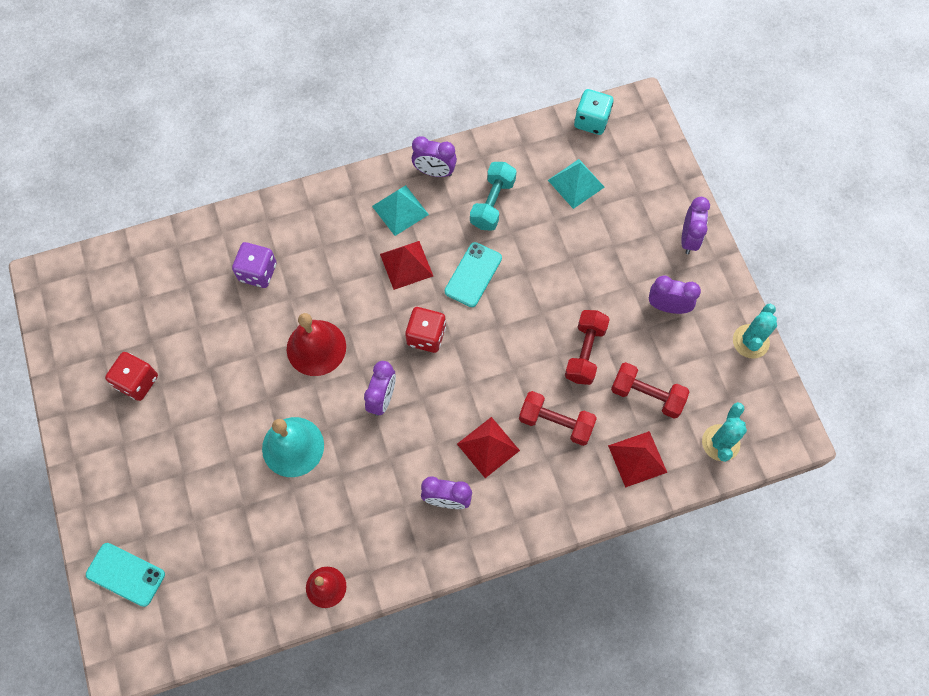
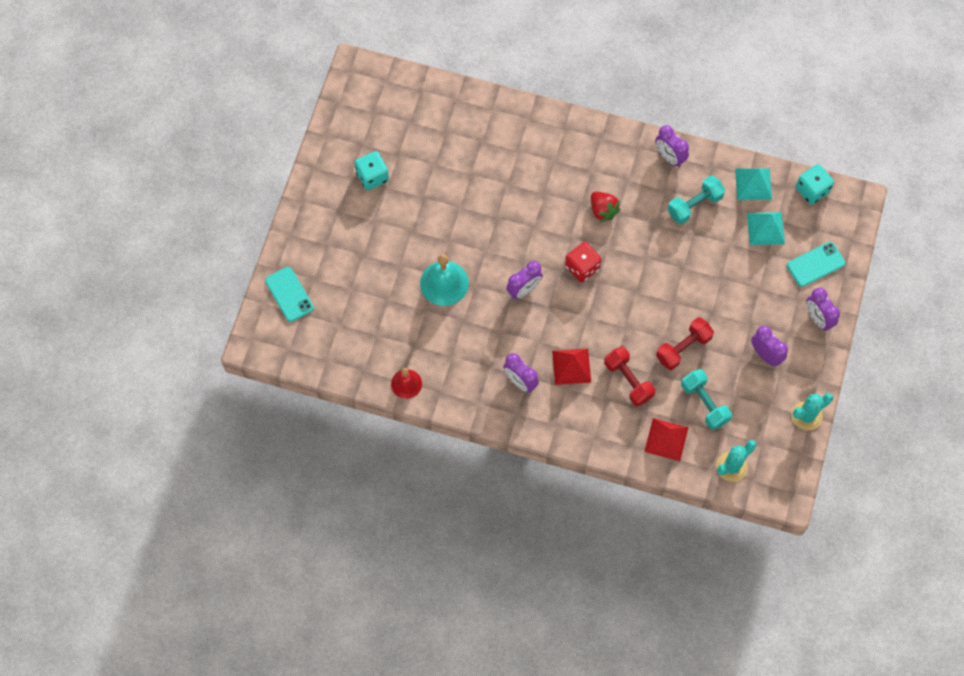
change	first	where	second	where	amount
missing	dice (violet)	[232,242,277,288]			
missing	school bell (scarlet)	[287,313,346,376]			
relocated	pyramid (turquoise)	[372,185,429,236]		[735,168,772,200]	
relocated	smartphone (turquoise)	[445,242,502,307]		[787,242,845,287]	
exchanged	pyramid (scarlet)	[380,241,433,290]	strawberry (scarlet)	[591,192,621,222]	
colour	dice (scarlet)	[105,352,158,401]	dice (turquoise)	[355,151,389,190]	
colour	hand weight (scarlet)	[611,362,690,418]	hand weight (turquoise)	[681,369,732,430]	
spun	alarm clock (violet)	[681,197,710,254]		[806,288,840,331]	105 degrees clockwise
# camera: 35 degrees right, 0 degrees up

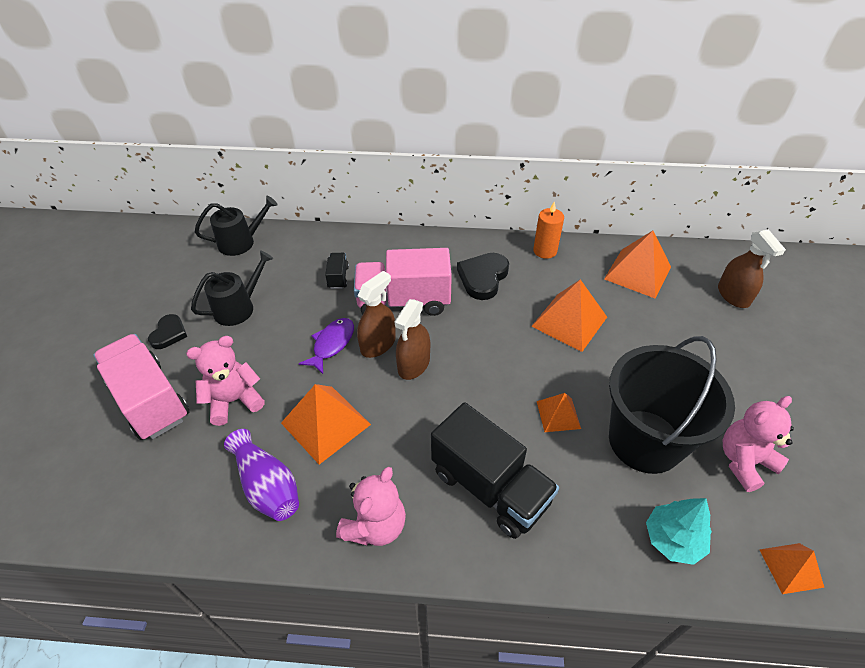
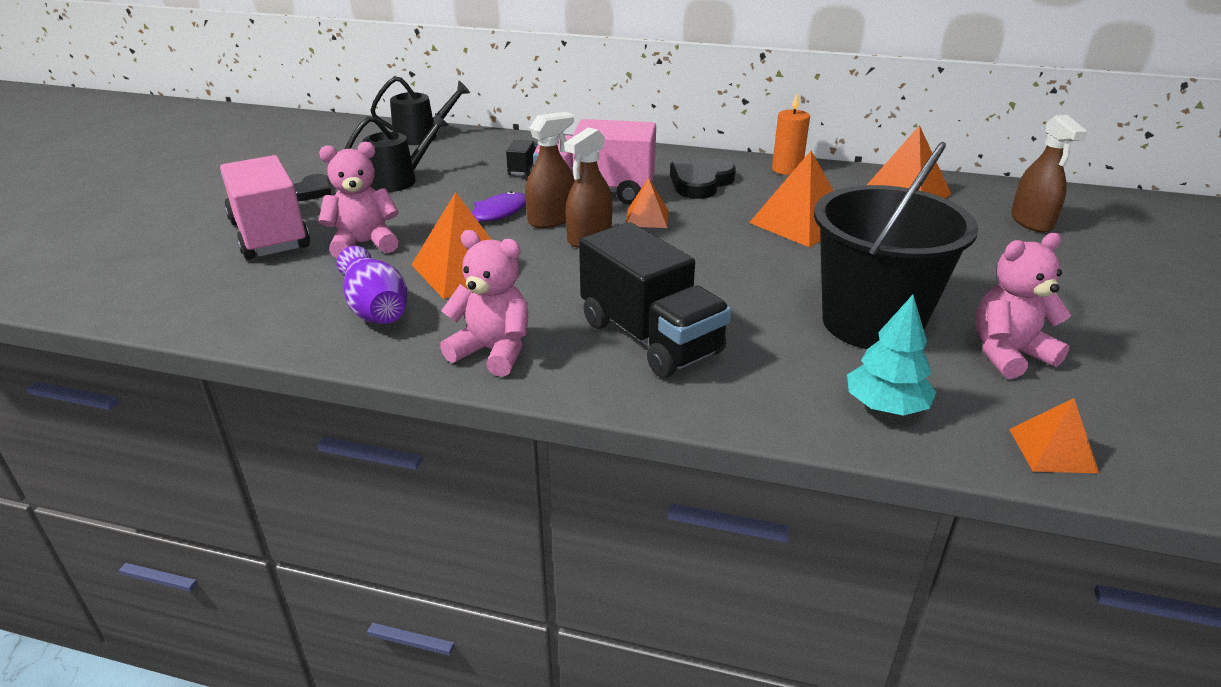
change	first	where	second	where	amount
relocated	pyramid (bright orange)	[537,393,581,432]		[626,177,668,228]	
spun	teddy (rosy)	[336,467,406,546]		[440,230,528,377]	105 degrees counterclockwise
# camera: 10 degrees right, 15 degrees down

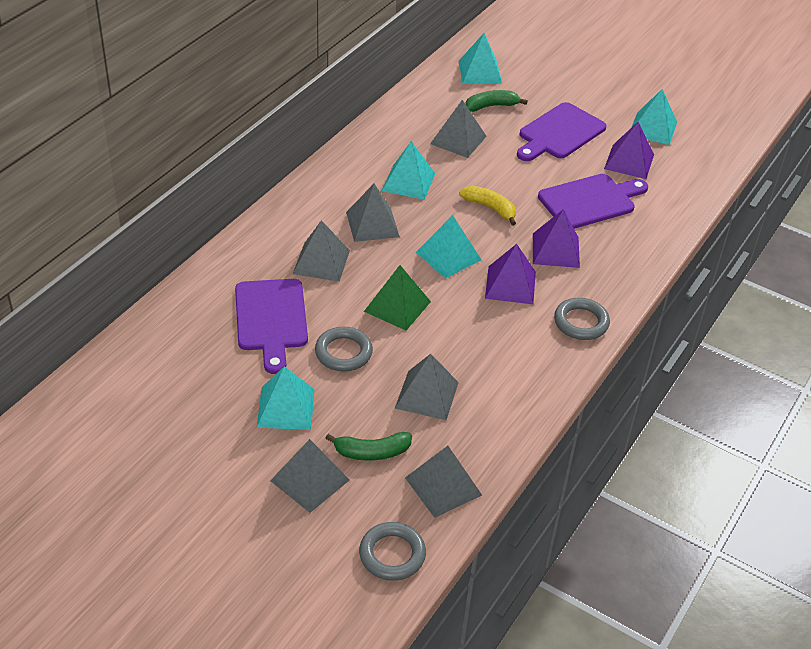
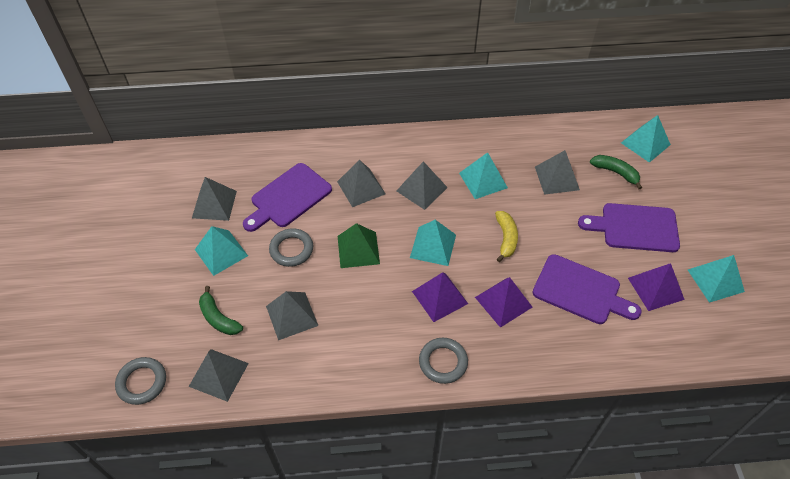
change	first	where	second	where	amount
relocated	pyramid (grey)	[270,439,350,513]		[192,177,237,221]	
# camera: 55 degrees right, 10 degrees up

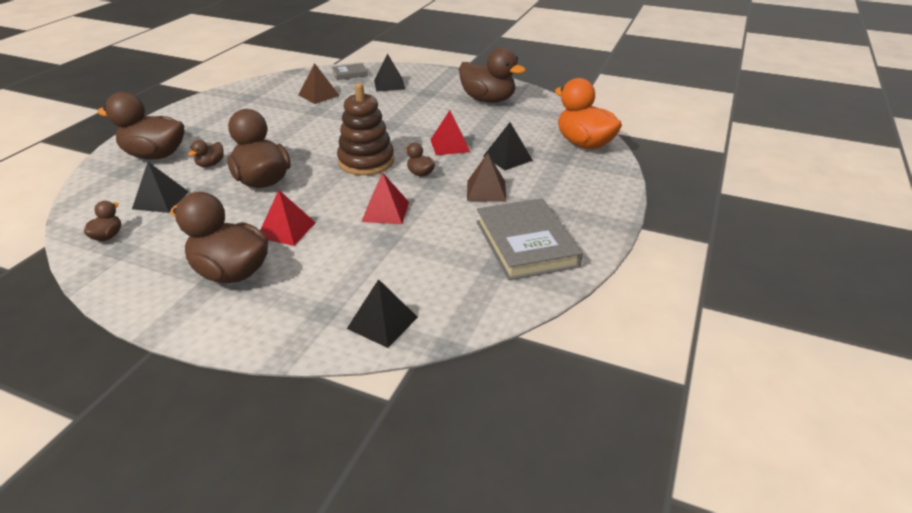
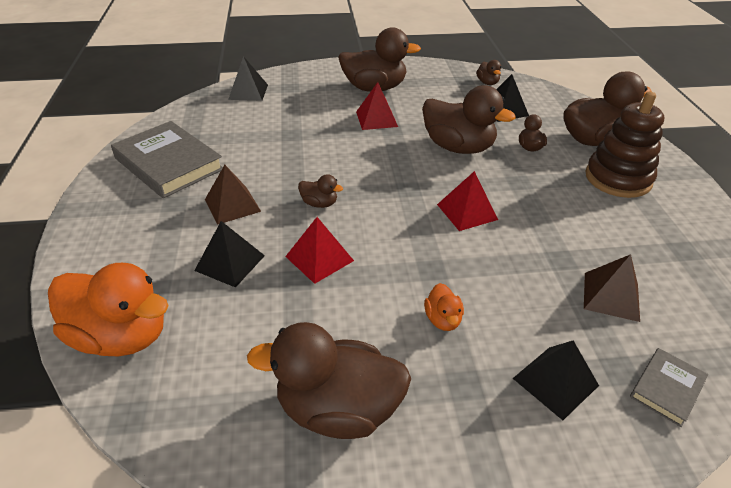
change	first	where	second	where	amount
appeared			toy duck (bright orange)	[424,283,464,331]	
relocated	stacking toy (brown)	[337,83,394,175]		[585,92,664,198]	
relocated	pyramid (scarlet)	[362,173,409,224]		[437,171,498,231]	
# camera: 150 degrees right, 5 degrees up

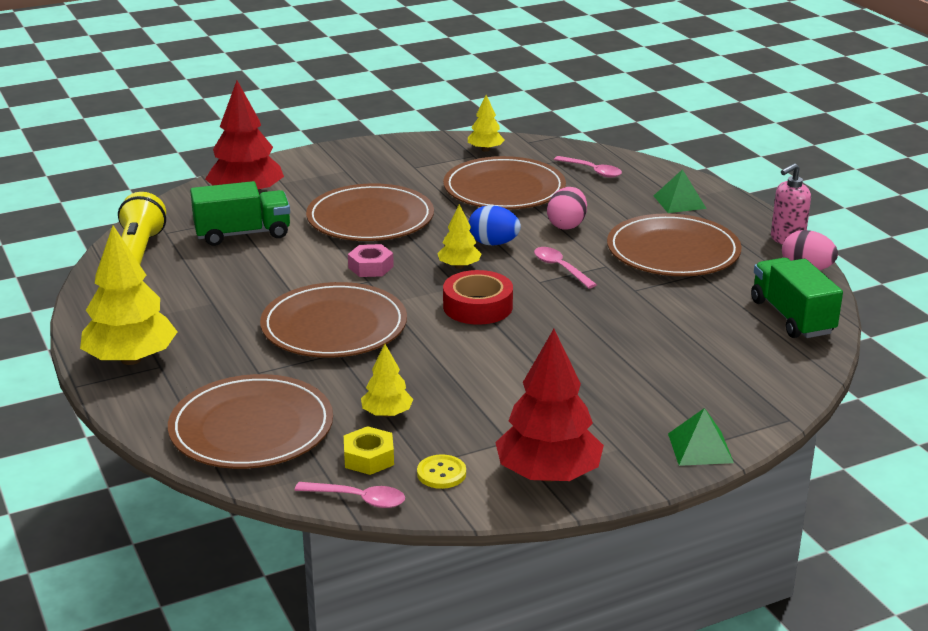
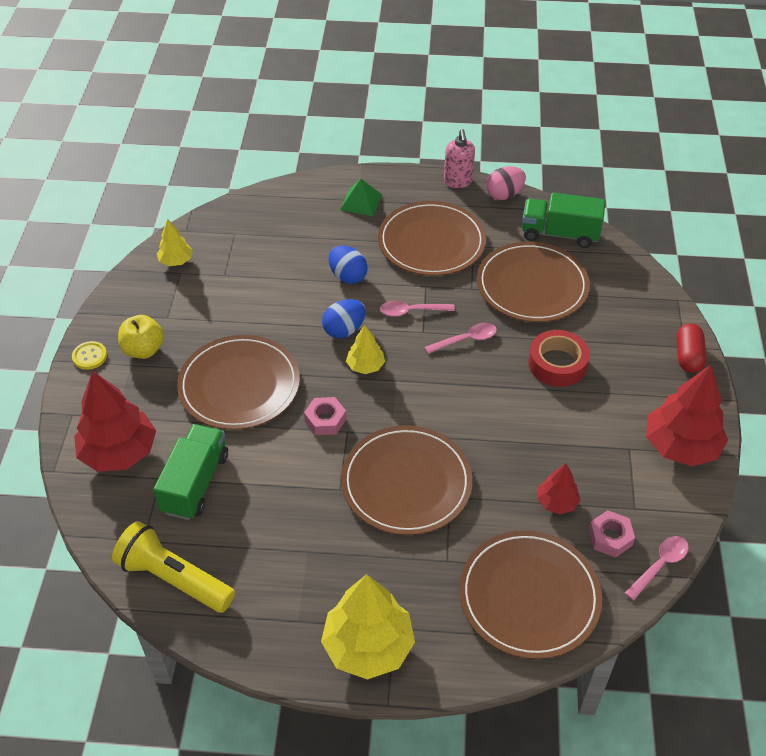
change	first	where	second	where	amount
appeared			apple (yellow)	[118,315,164,359]	
relocated	button (yellow)	[417,454,466,489]		[72,341,107,370]	
relocated	plate (brown)	[443,156,566,209]		[477,242,590,322]	
relocated	tape (scarlet)	[443,270,513,325]		[528,330,590,387]	
relocated	spoon (rosy)	[554,156,622,178]		[424,323,497,354]	
exchanged	pyramid (emerald)	[668,408,734,466]	pill shape (scarlet)	[676,324,707,373]	
colour	hexagon nut (yellow)	[344,426,394,475]	hexagon nut (rosy)	[589,510,635,558]	
colour	fir tree (yellow)	[361,344,413,417]	fir tree (scarlet)	[537,463,581,514]	
colour	egg (rosy)	[547,187,587,230]	egg (blue)	[329,245,368,284]	
# camera: 60 degrees left, 20 degrees up

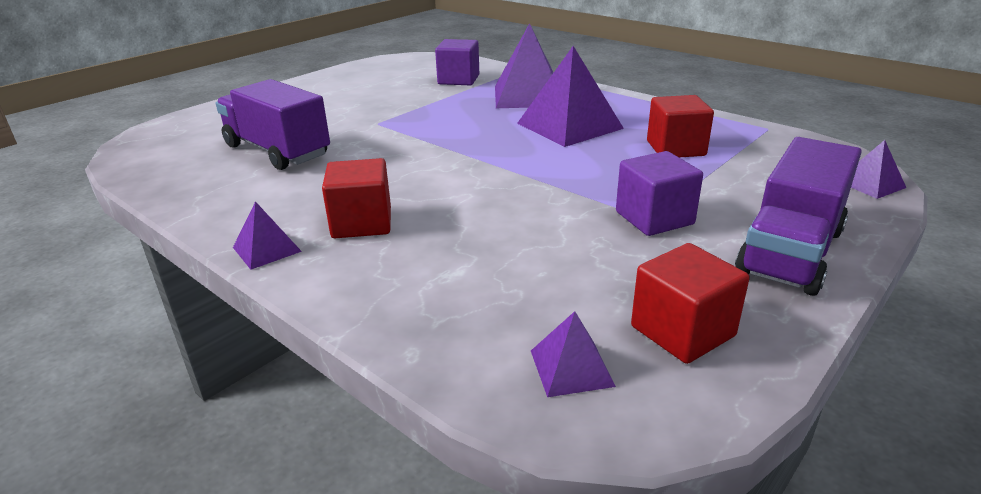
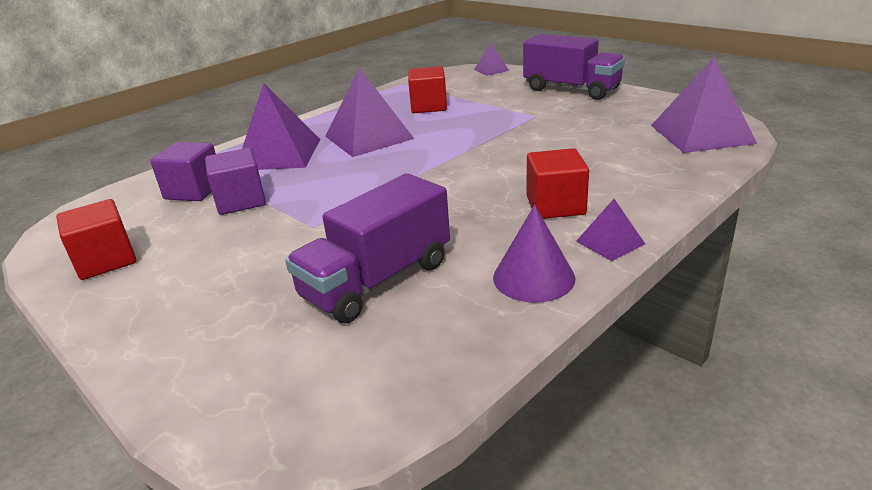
change	first	where	second	where	amount
appeared			solid cone (violet)	[493,205,575,303]	
relocated	cube (violet)	[616,151,703,236]		[205,148,266,215]	
relocated	cube (scarlet)	[631,243,750,364]		[56,199,136,280]	
size	pyramid (violet)	[531,311,616,397]		[651,57,757,153]	x2.05
# camera: 85 degrees left, 0 degrees up

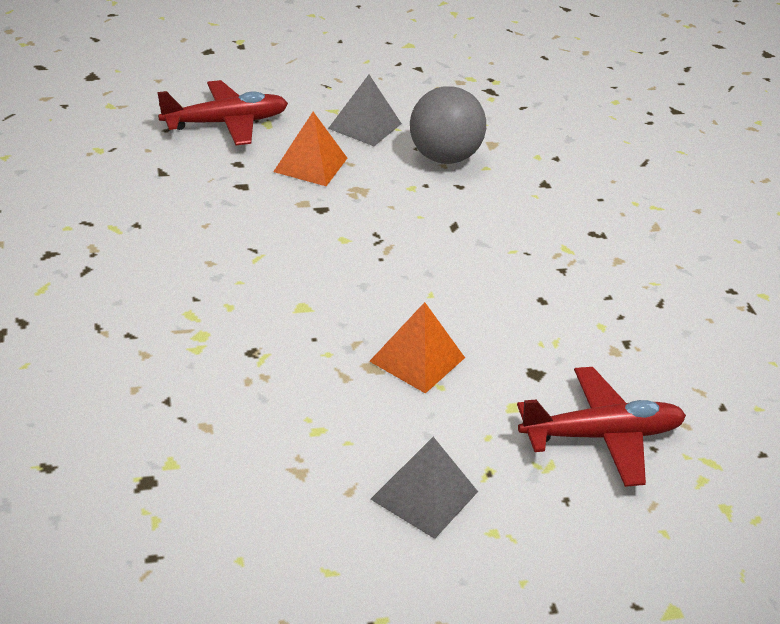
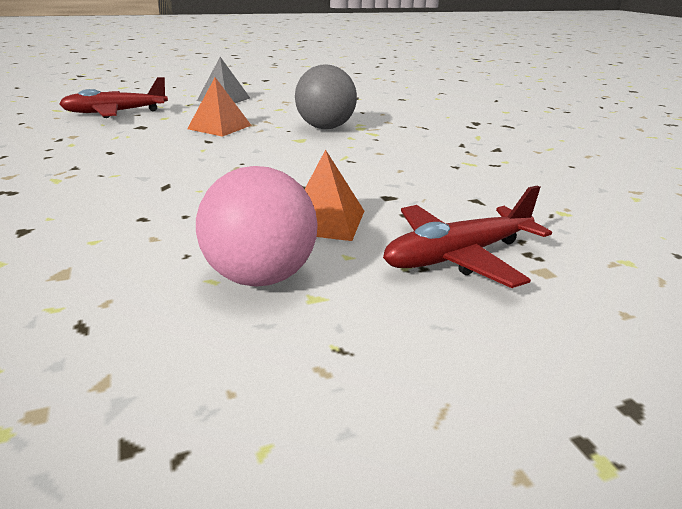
change	first	where	second	where	amount
relocated	play ball (grey)	[410,86,486,164]		[295,64,357,129]	
exchanged	pyramid (grey)	[328,75,402,146]	play ball (rosy)	[196,166,318,287]	
# camera: 175 degrees right, 10 degrees down

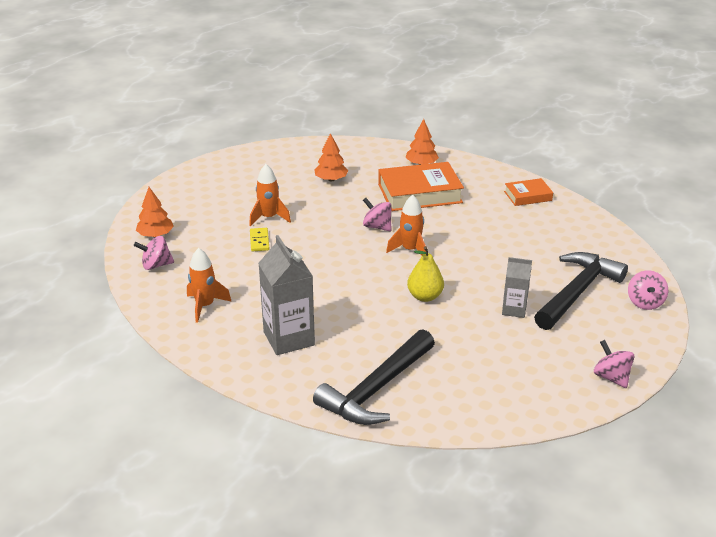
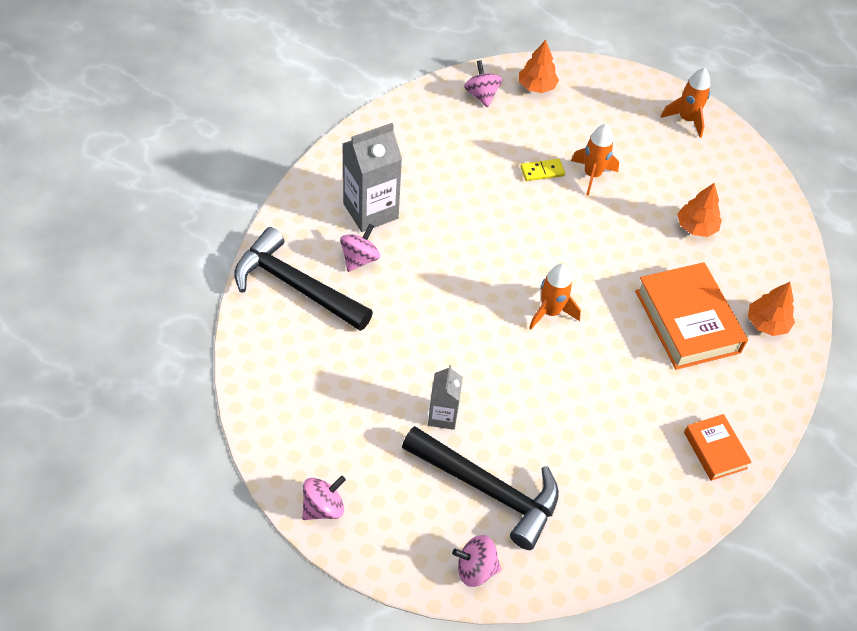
change	first	where	second	where	amount
missing	pear (yellow)	[407,246,444,302]			
relocated	rocket (bright orange)	[187,248,232,323]		[661,68,710,138]	
relocated	toy top (rosy)	[363,198,392,232]		[340,224,380,272]	
# camera: 80 degrees right, 20 degrees up

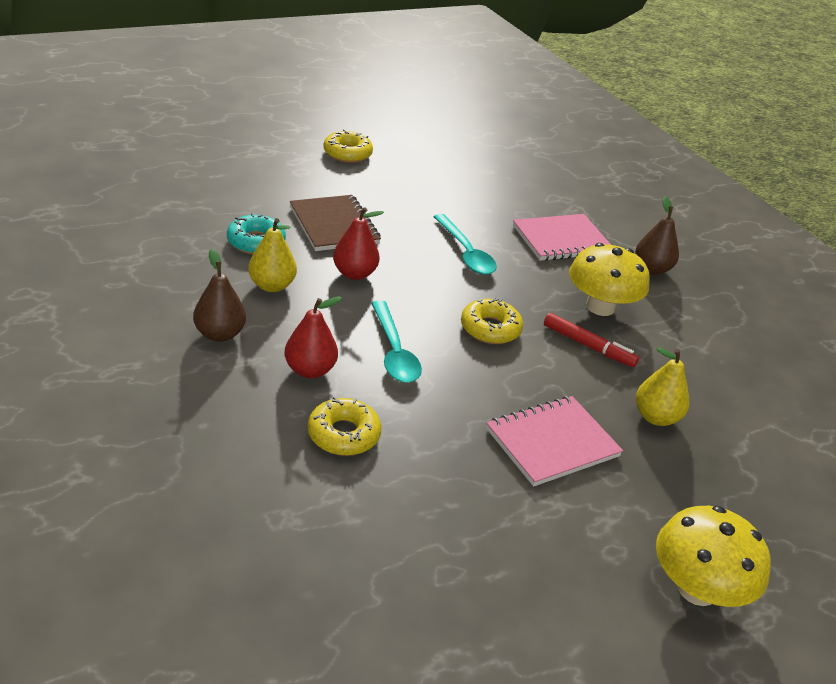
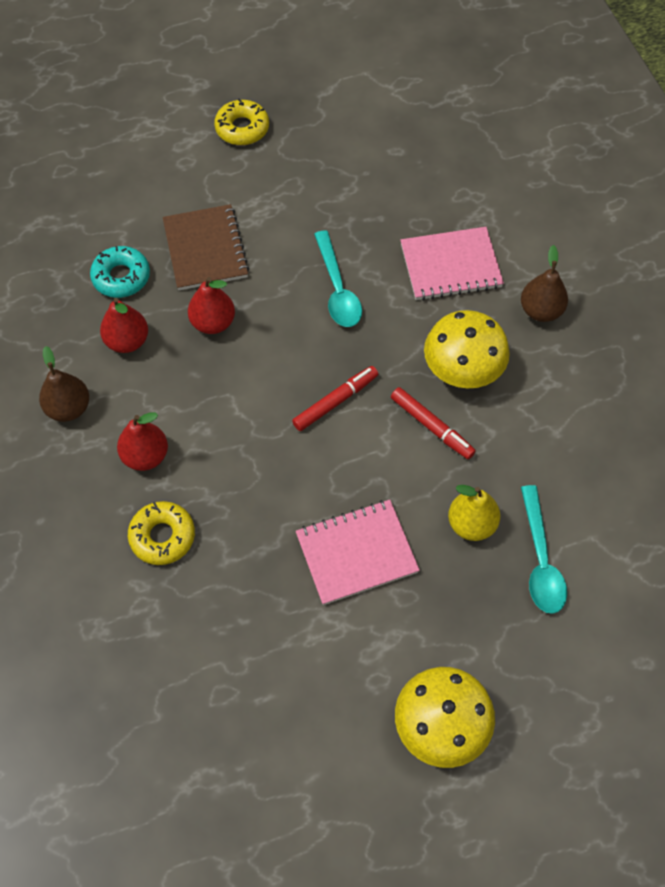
change	first	where	second	where	amount
relocated	spoon (turquoise)	[371,300,422,383]		[521,485,567,614]	
exchanged	glazed donut (yellow)	[461,297,523,344]	marker pen (scarlet)	[292,366,378,431]	
colour	pear (yellow)	[248,218,297,292]	pear (scarlet)	[100,298,148,353]	
# camera: 15 degrees right, 25 degrees up

